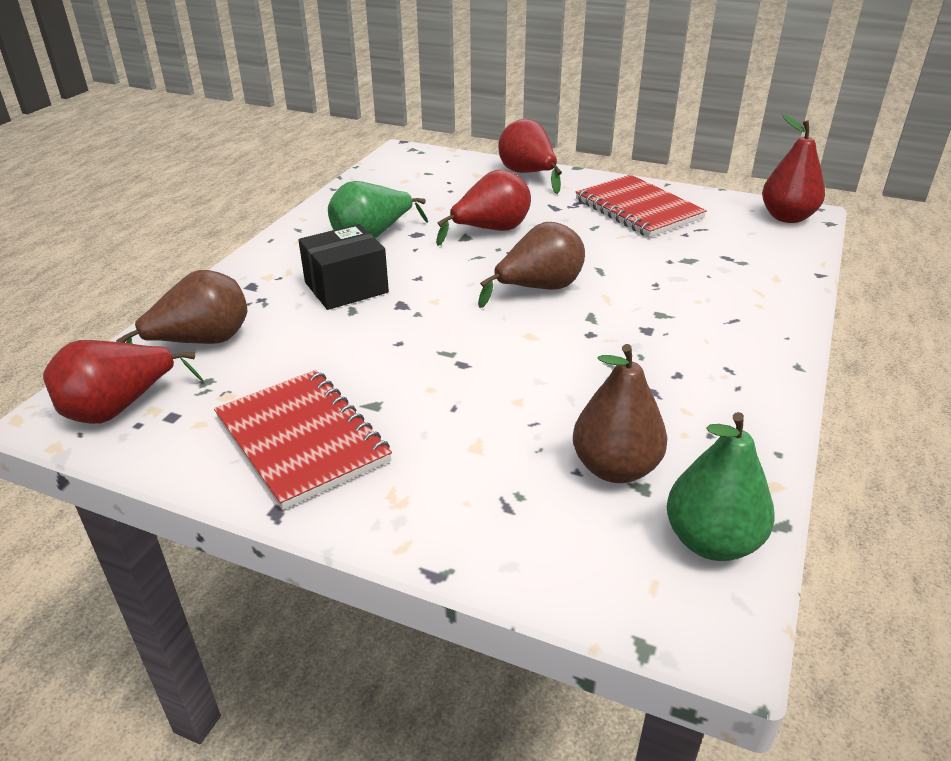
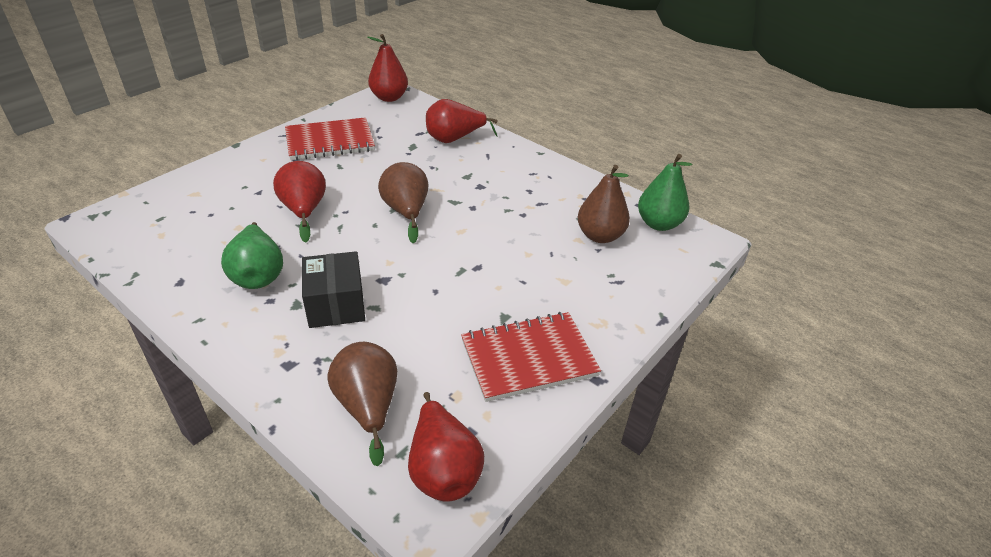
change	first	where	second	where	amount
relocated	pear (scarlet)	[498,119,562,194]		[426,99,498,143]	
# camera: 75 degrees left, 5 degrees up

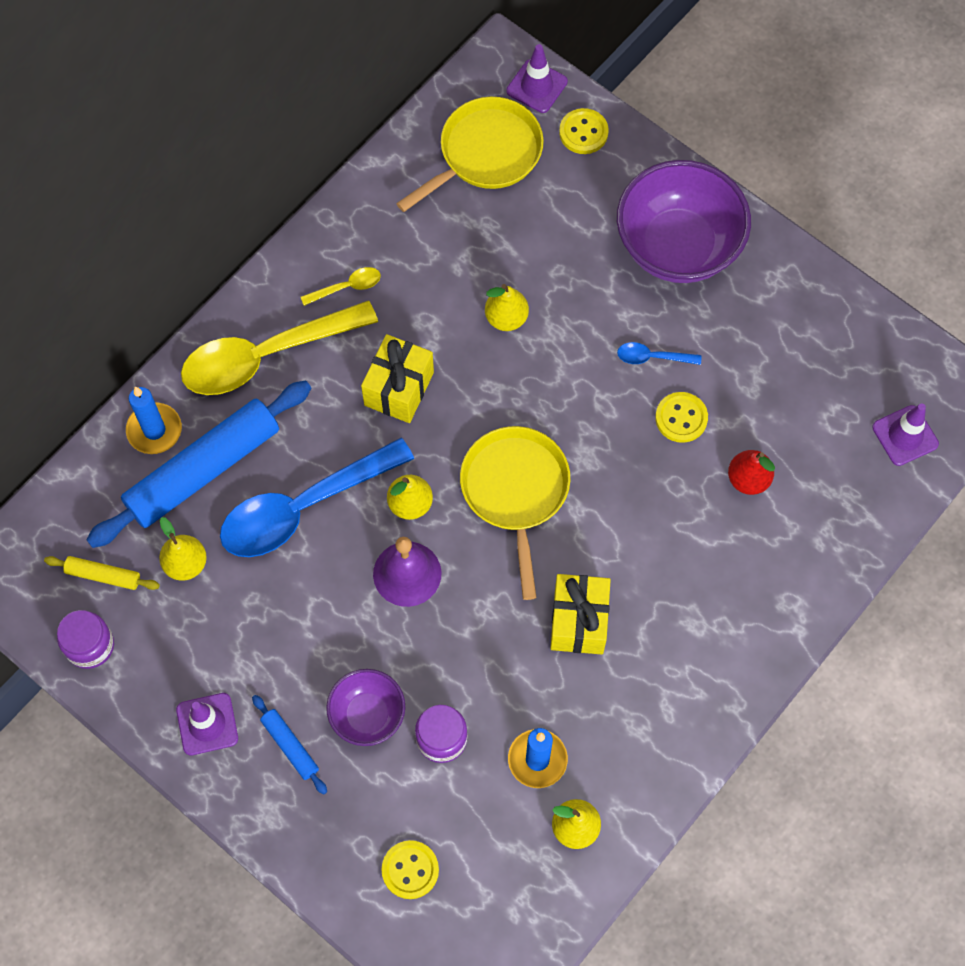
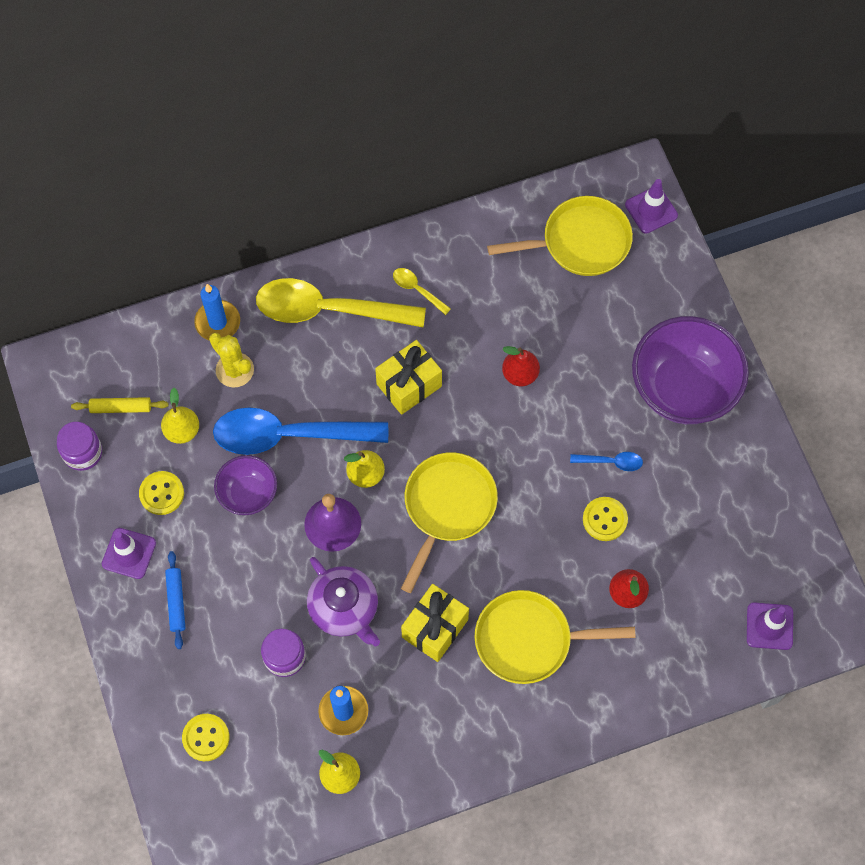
change	first	where	second	where	amount
appeared			teapot (violet)	[307,557,380,646]	
appeared			frying pan (yellow)	[475,590,636,684]	
relocated	deep dish (violet)	[326,669,405,746]		[214,455,277,515]	
relocated	button (yellow)	[559,108,609,154]		[139,471,184,515]	
exchanged	dough roller (blue)	[87,380,311,548]	saguaro cactus (yellow)	[209,333,254,388]	
colour	pear (yellow)	[485,284,529,331]	pear (scarlet)	[502,346,540,386]	
spun	dough roller (yellow)	[44,556,160,590]		[71,397,169,413]	45 degrees counterclockwise
spun	spoon (yellow)	[301,267,381,306]		[393,268,451,315]	150 degrees counterclockwise
spun	spoon (blue)	[617,342,701,365]		[570,452,643,471]	150 degrees clockwise
# camera: 30 degrees right, 0 degrees up

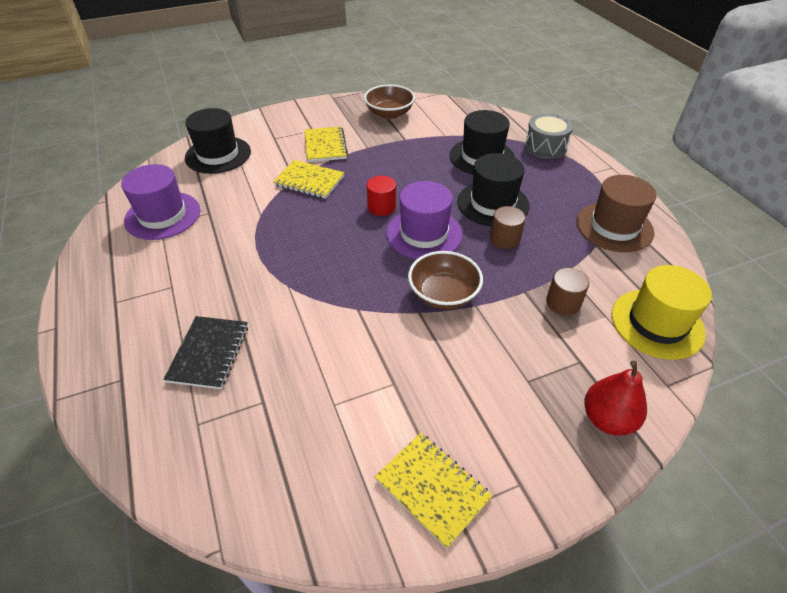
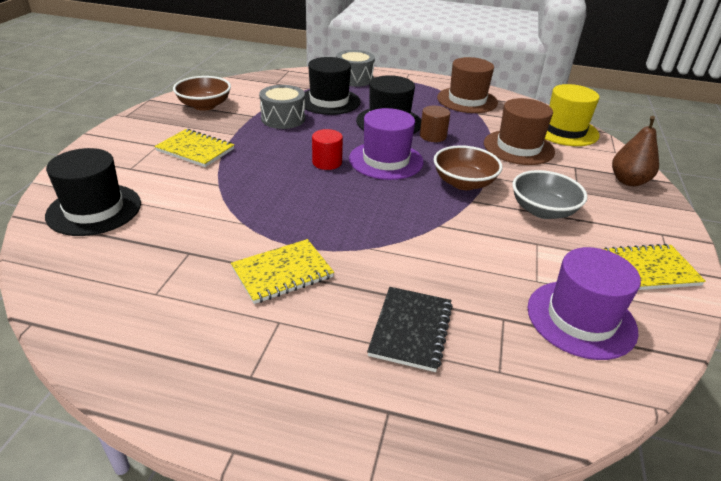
change	first	where	second	where	amount
appeared			toy drum (grey)	[259,85,305,129]	
appeared			deep dish (grey)	[512,170,588,219]	
relocated	tall hat (violet)	[121,164,200,240]		[527,247,641,360]	
relocated	notebook (yellow)	[273,160,345,199]		[231,239,334,304]	
exchanged	solid cylinder (brown)	[546,268,589,316]	tall hat (brown)	[484,98,555,165]	
colour	pear (scarlet)	[584,361,647,436]	pear (brown)	[612,116,659,186]	
spun	notebook (ebony)	[163,316,248,389]		[367,287,453,372]	60 degrees clockwise
# camera: 55 degrees left, 10 degrees down

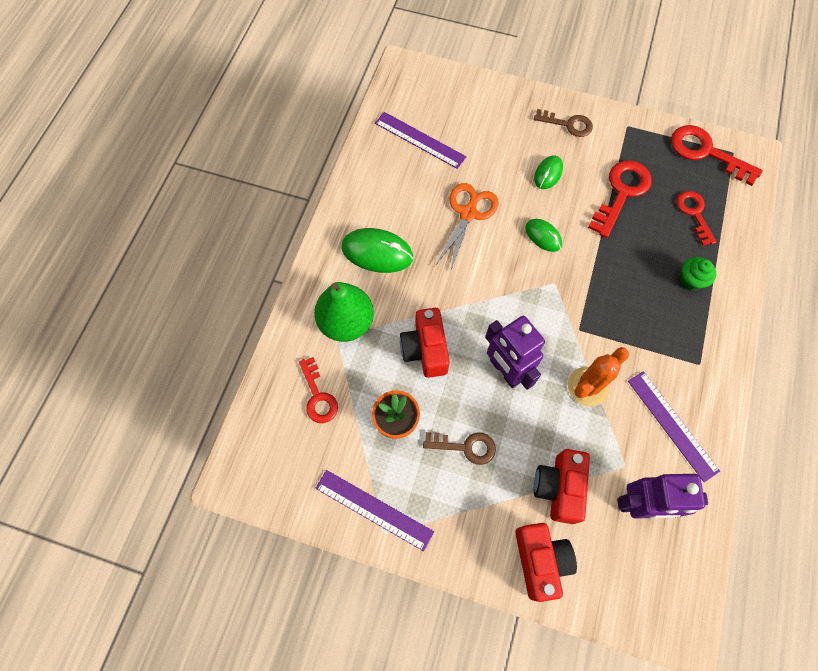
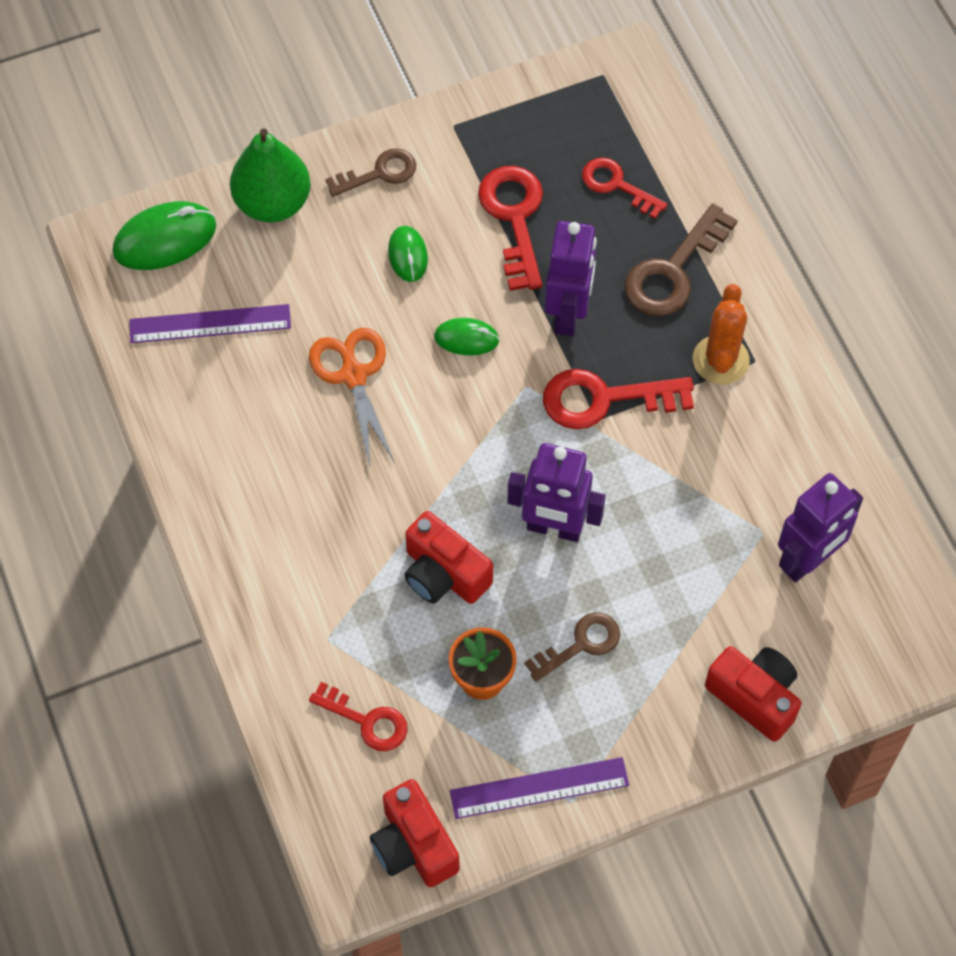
change	first	where	second	where	amount
missing	ruler (violet)	[628,371,720,482]			
appeared			robot figure (violet)	[545,221,597,336]	
relocated	pear (emerald)	[314,282,374,342]		[230,128,311,222]	
relocated	mouse (emerald)	[341,228,413,273]		[113,201,216,270]	
relocated	camera (scarlet)	[534,449,590,524]		[370,779,460,887]	
relocated	saguaro cactus (bright orange)	[568,347,629,406]		[693,284,750,384]	
relocated	key (scarlet)	[671,125,763,186]		[543,369,694,429]	
exchanged	fairy cake (emerald)	[679,257,716,291]	key (brown)	[624,203,738,316]	
# camera: 40 degrees left, 5 degrees down

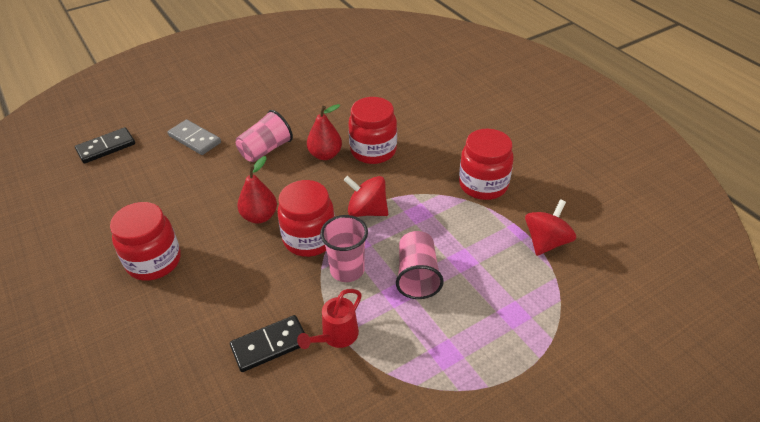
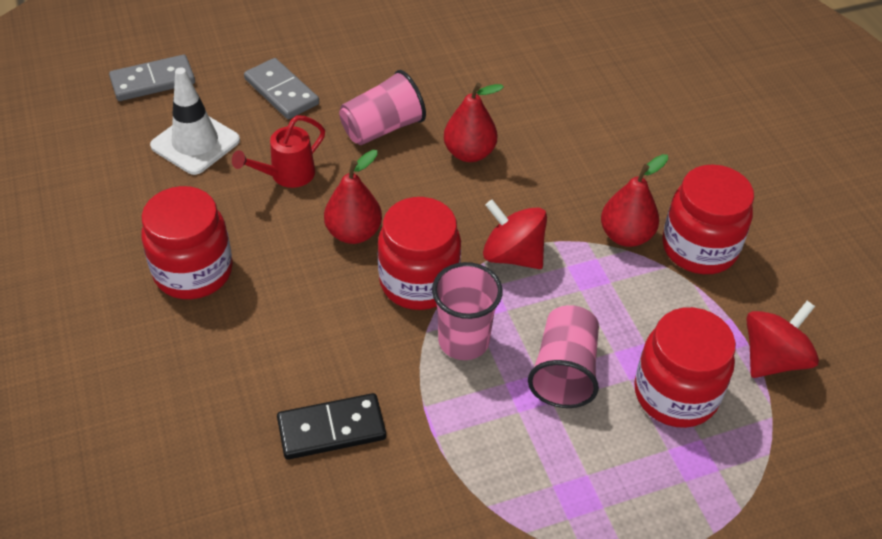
change	first	where	second	where	amount
appeared			traffic cone (snow-white)	[150,67,240,175]	
appeared			pear (scarlet)	[601,154,668,247]	
relocated	watering can (scarlet)	[297,289,362,349]		[232,115,325,188]	
relocated	preserve jar (scarlet)	[348,97,397,164]		[634,307,736,428]	
colour	domino tile (ebony)	[75,127,135,164]	domino tile (grey)	[109,55,195,101]	
# camera: 10 degrees right, 5 degrees up

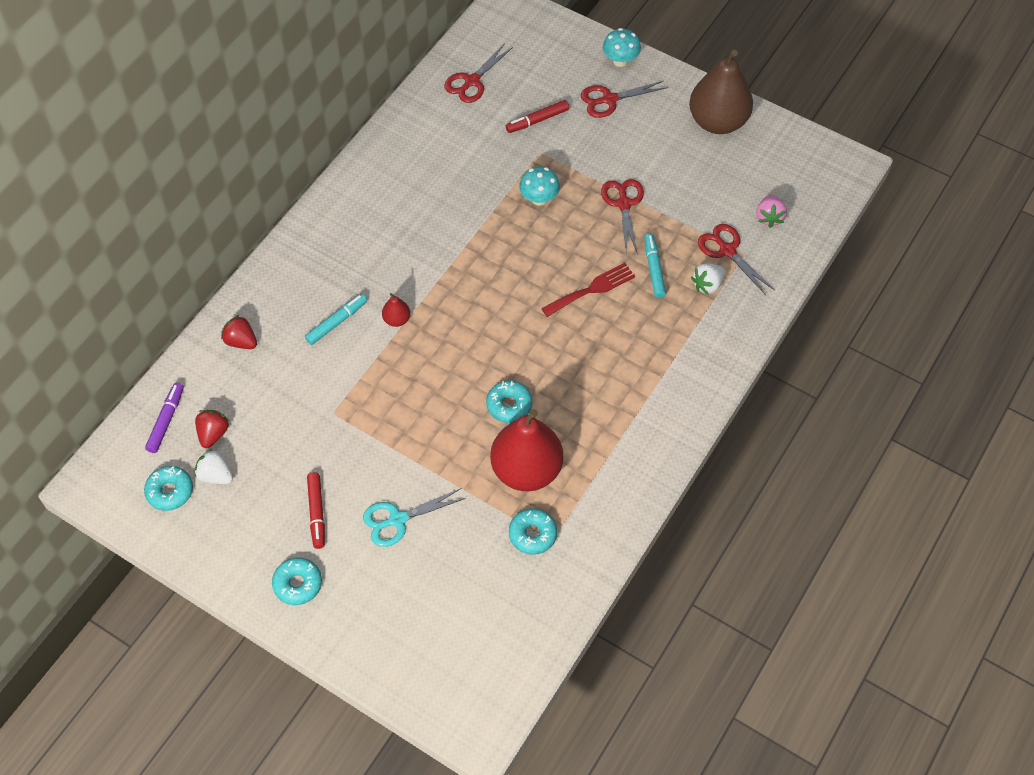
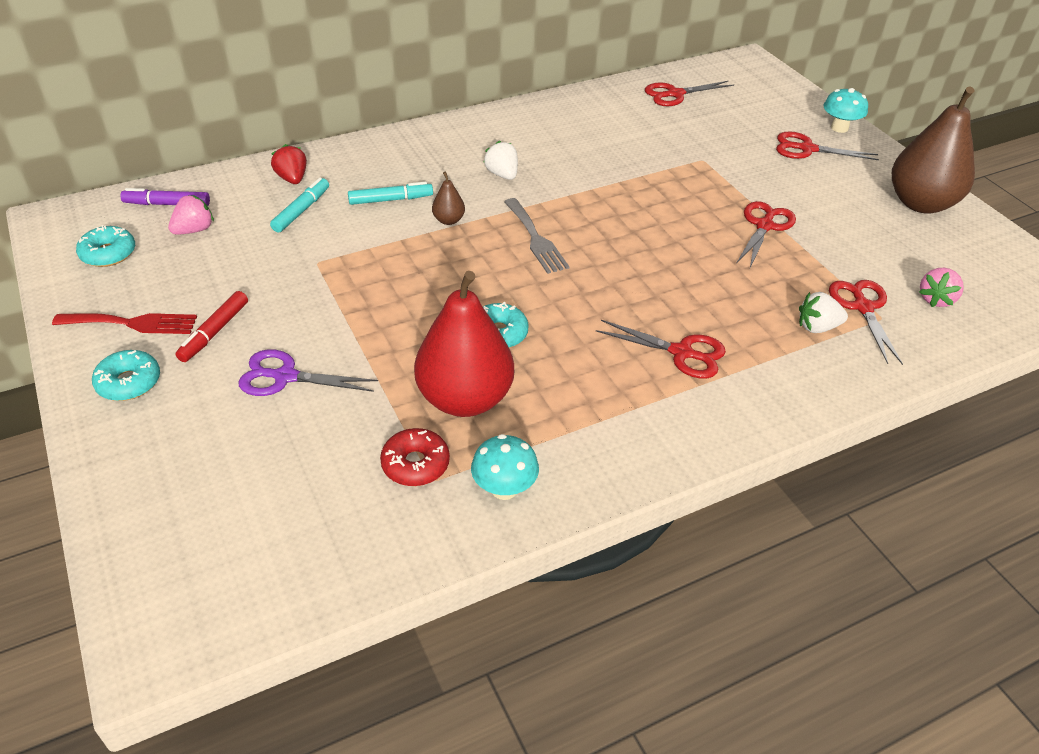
change	first	where	second	where	amount
missing	marker pen (scarlet)	[506,100,569,133]			
appeared			table fork (grey)	[504,198,570,274]	
appeared			shears (scarlet)	[596,320,726,379]	
relocated	strawberry (snow-white)	[194,449,233,484]		[483,141,518,180]	
relocated	toadstool (turquoise)	[519,166,560,206]		[471,434,539,500]	
relocated	table fork (scarlet)	[541,263,635,317]		[52,313,197,334]	
relocated	marker pen (turquoise)	[644,234,666,298]		[270,178,329,233]	
colour	strawberry (scarlet)	[195,410,229,448]	strawberry (rosy)	[168,195,214,235]	
colour	shears (turquoise)	[363,488,466,547]	shears (violet)	[239,349,378,396]	
colour	pear (scarlet)	[382,293,410,327]	pear (brown)	[432,172,465,225]	
colour	glazed donut (turquoise)	[509,508,557,555]	glazed donut (scarlet)	[380,428,450,486]	
spun	marker pen (violet)	[145,383,184,453]		[120,188,210,206]	135 degrees counterclockwise
# camera: 30 degrees right, 15 degrees down

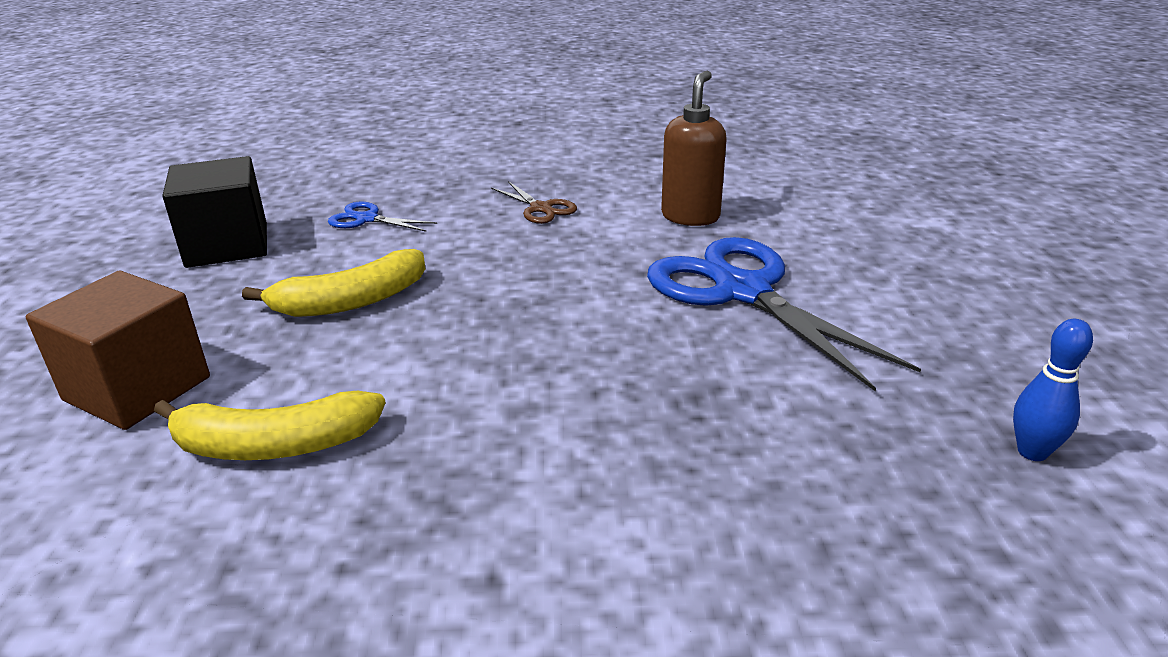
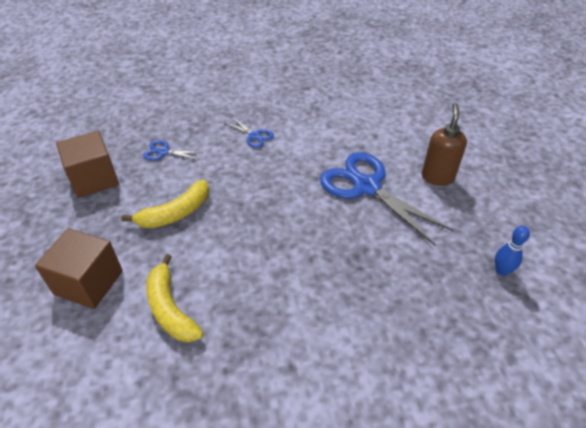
change	first	where	second	where	amount
relocated	soap dispenser (brown)	[661,71,727,226]		[422,103,467,186]	
colour	cube (ebony)	[162,156,267,268]	cube (brown)	[56,131,119,198]	
colour	shears (brown)	[491,181,577,224]	shears (blue)	[225,117,274,148]	
spun	banana (yellow)	[154,391,385,460]		[146,254,203,342]	75 degrees clockwise
# camera: 10 degrees left, 15 degrees up

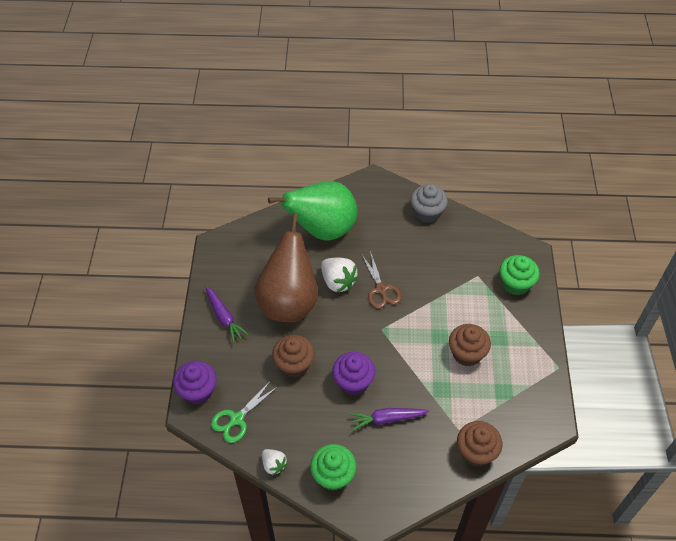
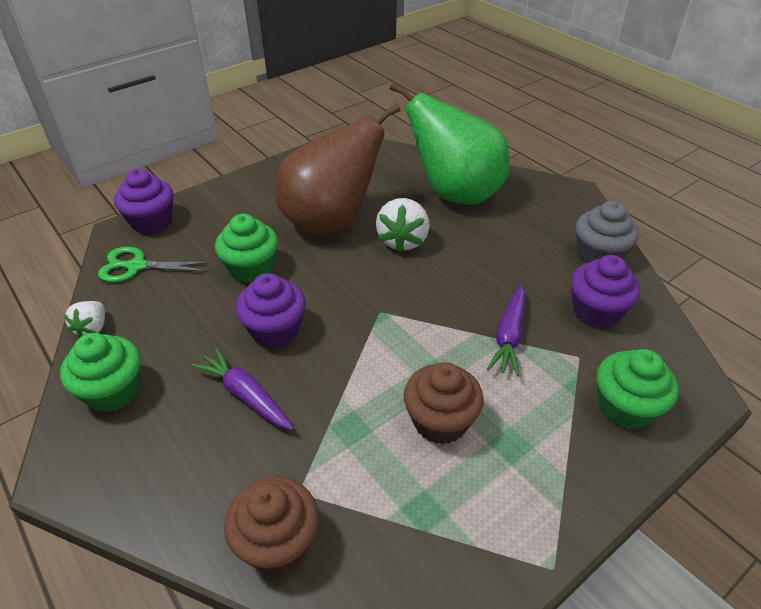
change	first	where	second	where	amount
missing	shears (brown)	[361,251,402,309]			
appeared			fairy cake (violet)	[571,255,640,328]	
relocated	carrot (violet)	[205,286,249,343]		[487,285,525,377]	
colour	fairy cake (brown)	[272,335,315,378]	fairy cake (emerald)	[215,214,278,283]	
# camera: 50 degrees right, 10 degrees down

